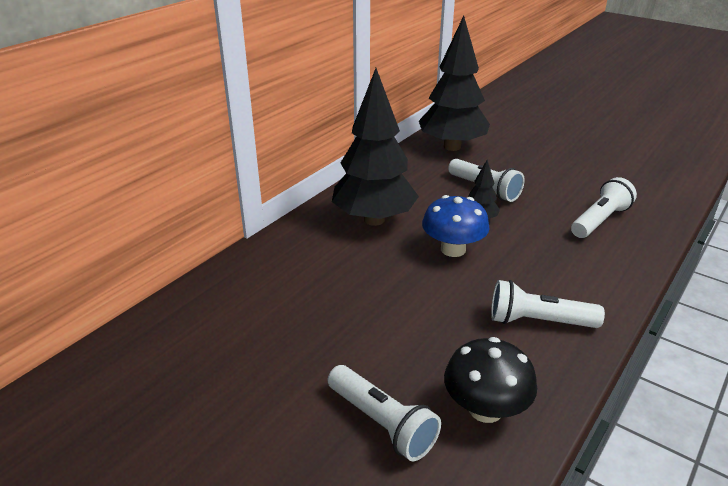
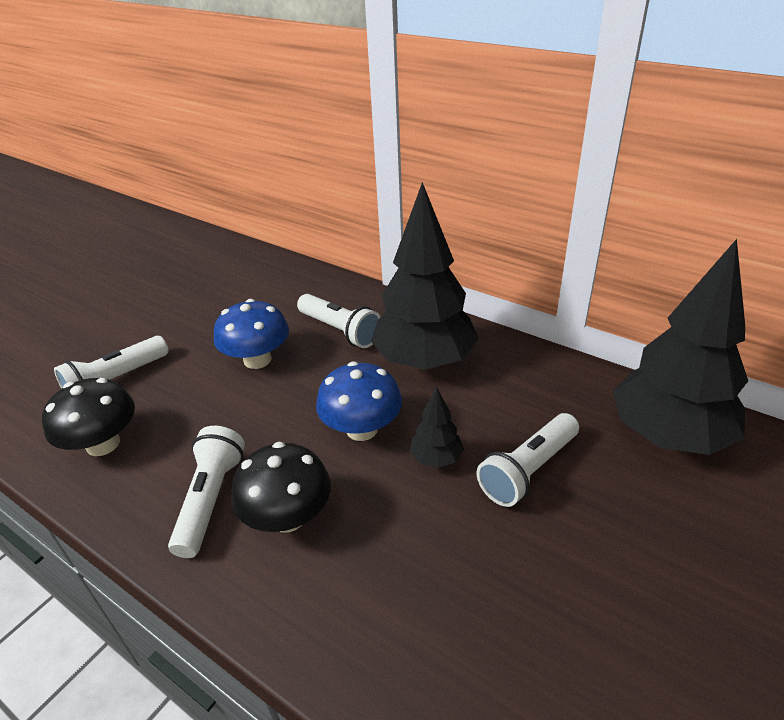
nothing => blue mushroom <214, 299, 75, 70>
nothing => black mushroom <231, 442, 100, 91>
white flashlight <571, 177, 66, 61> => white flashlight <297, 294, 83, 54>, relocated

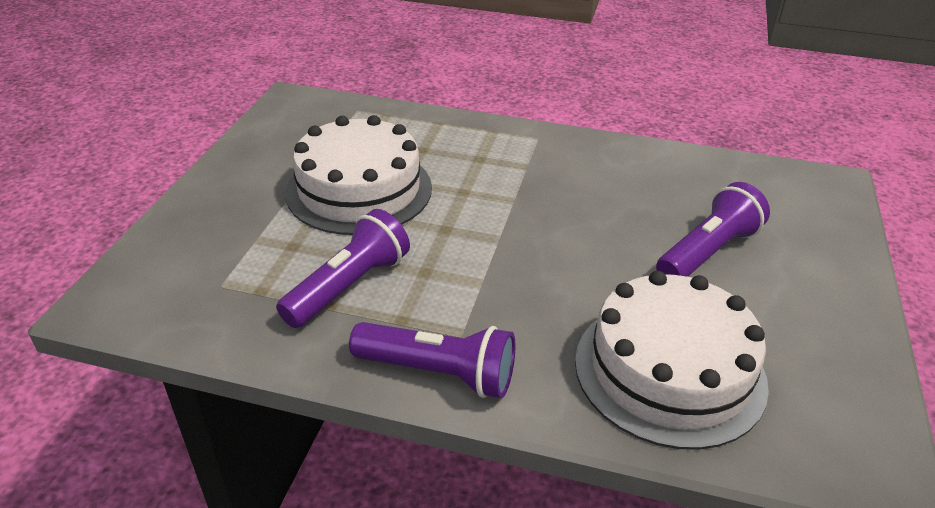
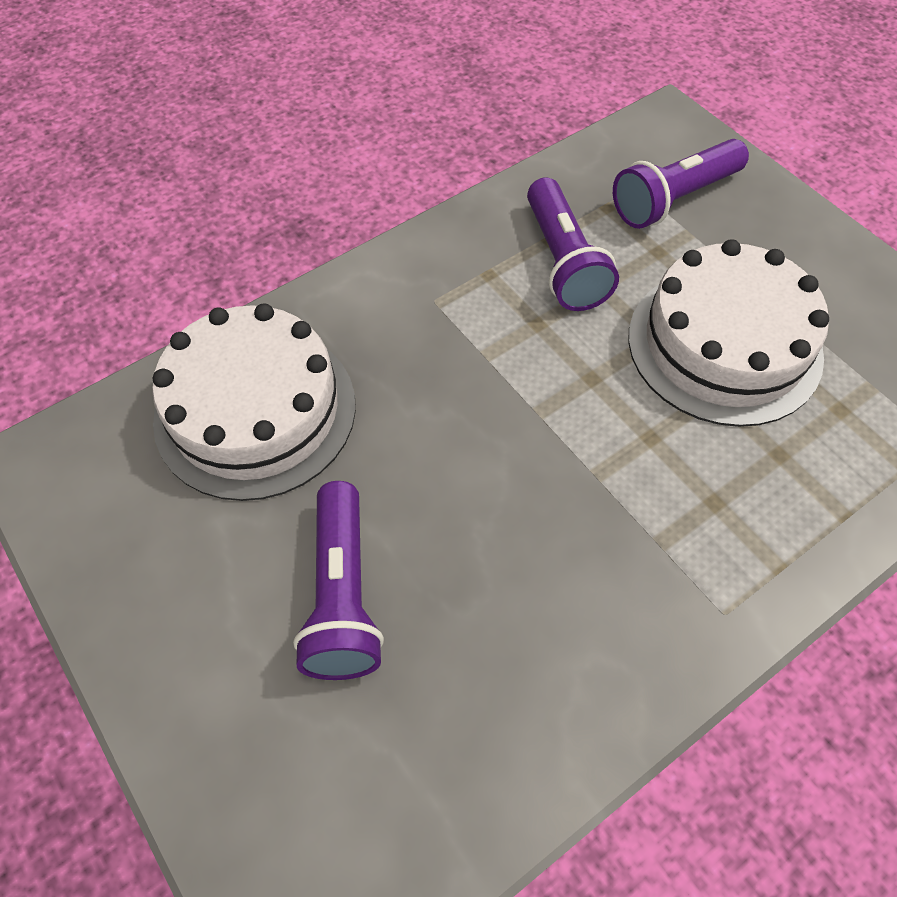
purple flashlight <349, 322, 166, 76> => purple flashlight <613, 139, 136, 90>, relocated

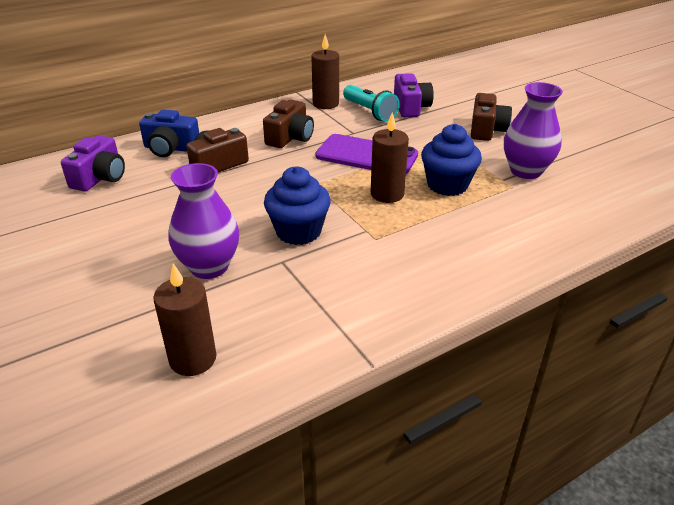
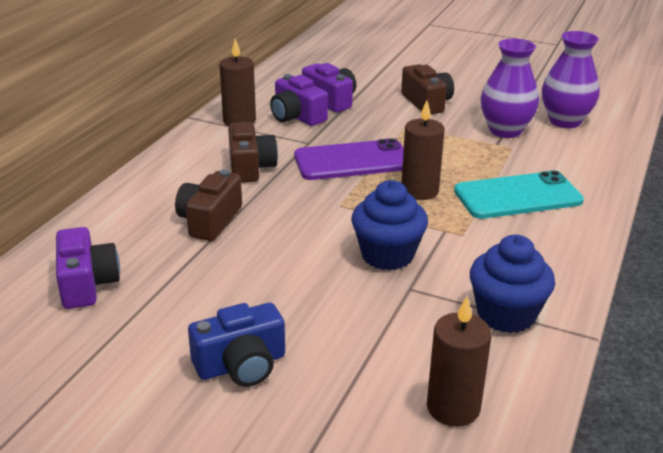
blue camera <139, 110, 60, 47> => blue camera <188, 303, 97, 84>, relocated
turquoise flashlight <343, 85, 57, 37> => purple camera <270, 74, 58, 52>
nothing => turquoise phone <454, 170, 130, 49>
blue cupcake <421, 124, 61, 72> => blue cupcake <470, 235, 85, 98>, relocated
purple vase <169, 163, 70, 116> => purple vase <542, 31, 58, 97>, relocated

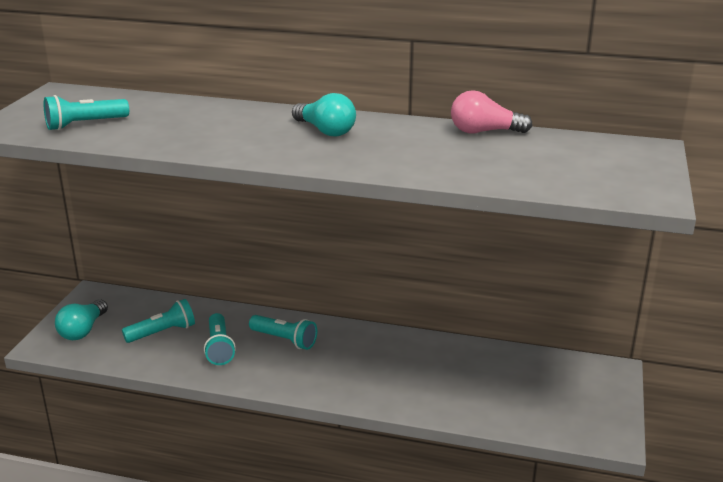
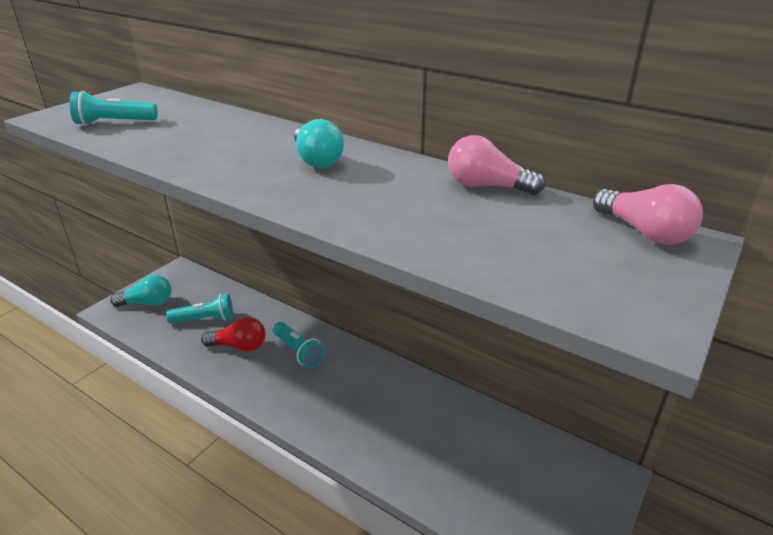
turquoise light bulb <55, 300, 53, 40> => turquoise light bulb <110, 274, 61, 33>, 135 degrees counterclockwise
turquoise flashlight <204, 313, 32, 52> => red light bulb <201, 317, 64, 35>
nothing => pink light bulb <593, 184, 110, 61>

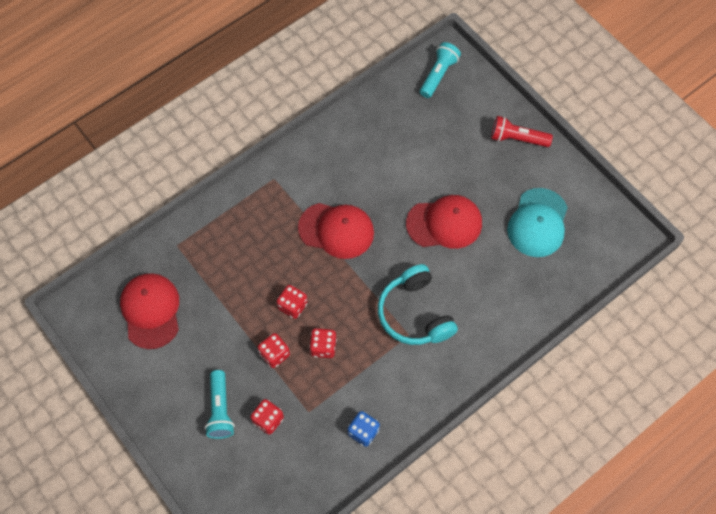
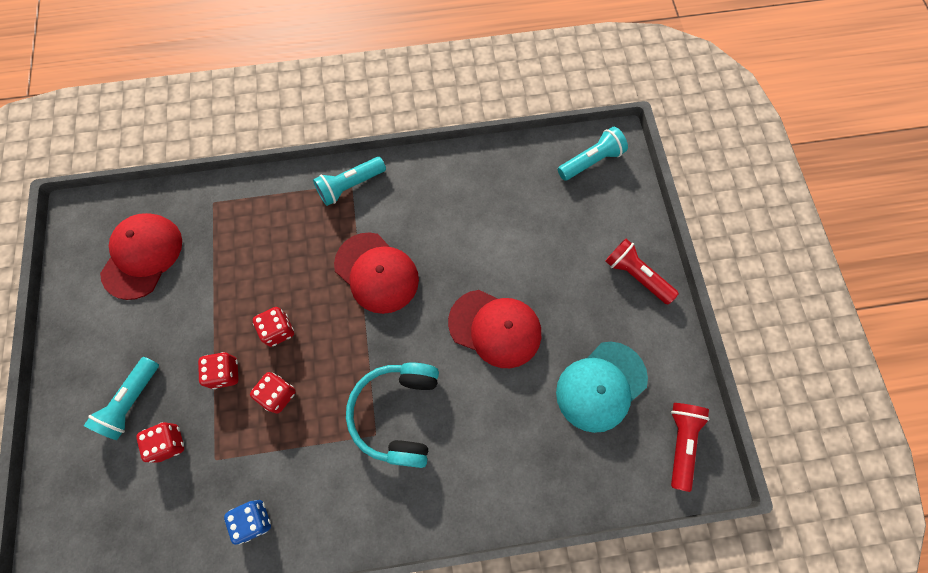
nothing => turquoise flashlight <313, 157, 73, 49>
nothing => red flashlight <671, 403, 39, 89>

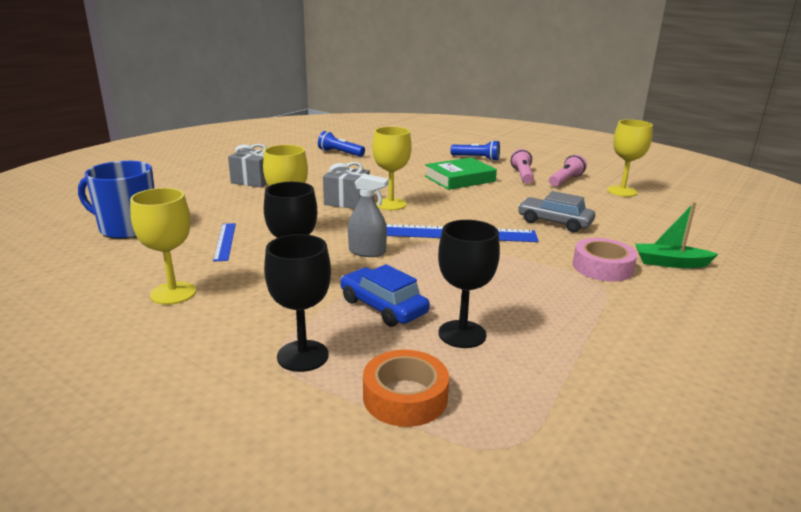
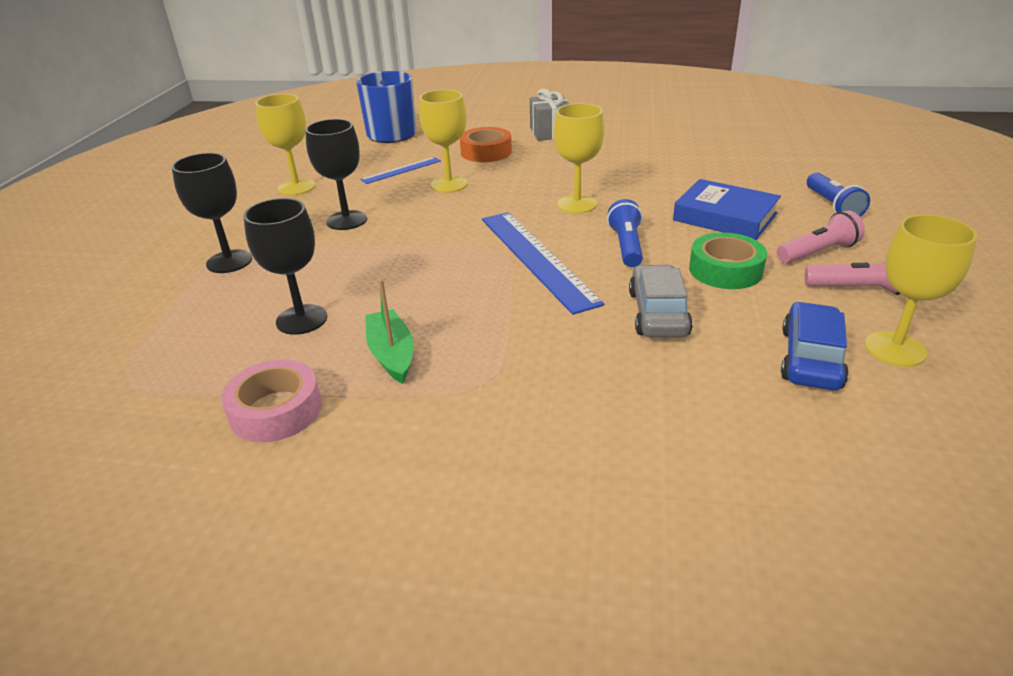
pink tape <573, 238, 64, 44> => pink tape <221, 359, 101, 83>, relocated
green boat <635, 202, 83, 66> => green boat <365, 279, 49, 105>, relocated
orange tape <363, 350, 86, 77> => orange tape <460, 127, 52, 35>, relocated
blue flashlight <318, 131, 47, 26> => blue flashlight <607, 199, 36, 68>, relocated
green book <425, 157, 72, 33> => blue book <673, 179, 108, 61>
nothing => green tape <689, 233, 78, 56>
blue car <340, 264, 90, 63> => blue car <781, 302, 68, 88>, relocated
grey gift <323, 162, 47, 47> => nothing
grey spray bottle <348, 174, 41, 83> => nothing

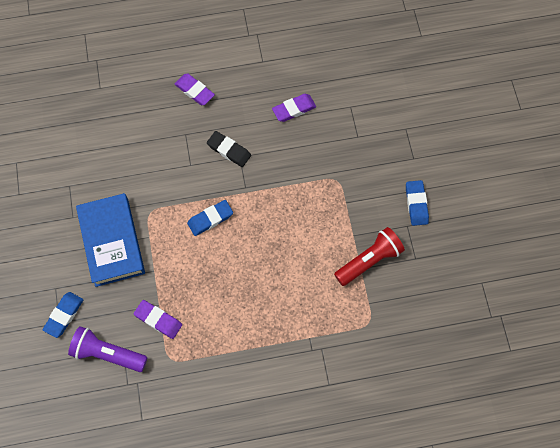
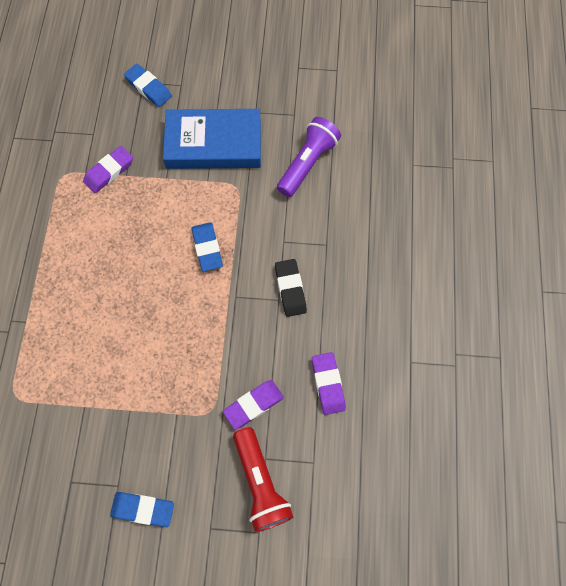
purple eraser <174, 73, 41, 32> => purple eraser <223, 380, 61, 49>, relocated
red flashlight <334, 227, 71, 59> => red flashlight <233, 427, 60, 105>, relocated
black eraser <207, 131, 44, 36> => black eraser <275, 259, 32, 58>, 60 degrees counterclockwise
purple flashlight <68, 326, 79, 46> => purple flashlight <277, 117, 64, 80>, relocated

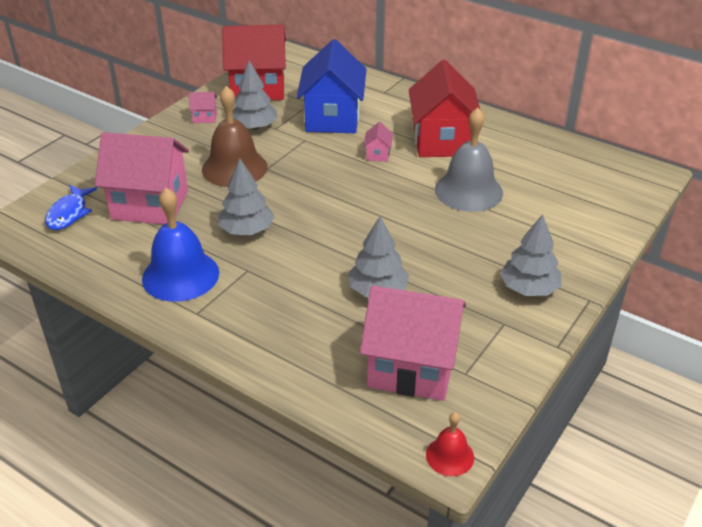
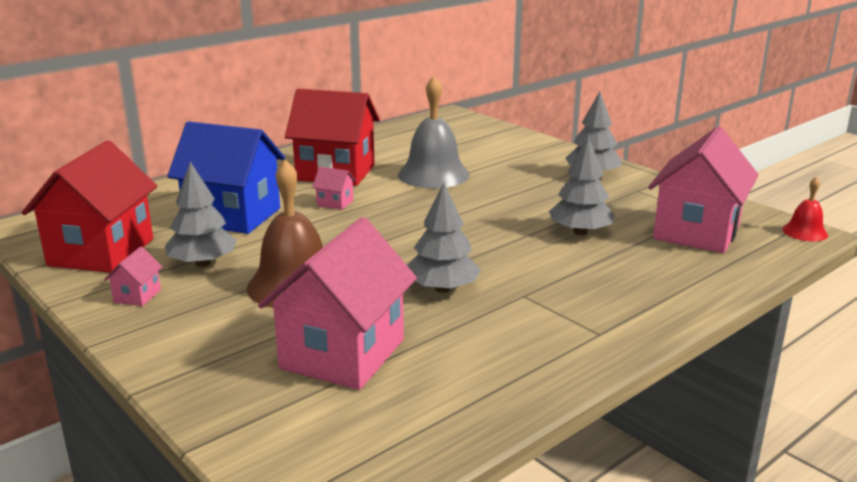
blue fish <45, 185, 52, 45> => nothing
blue bell <142, 188, 77, 114> => nothing

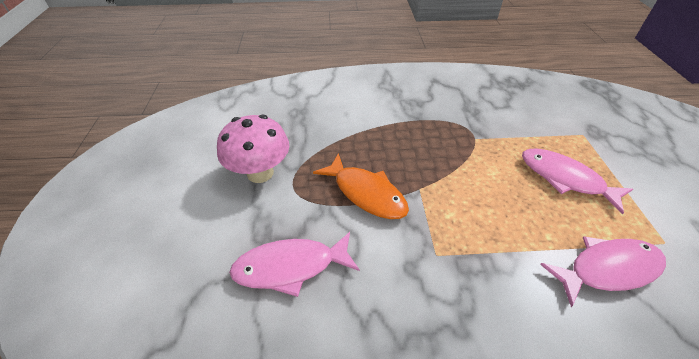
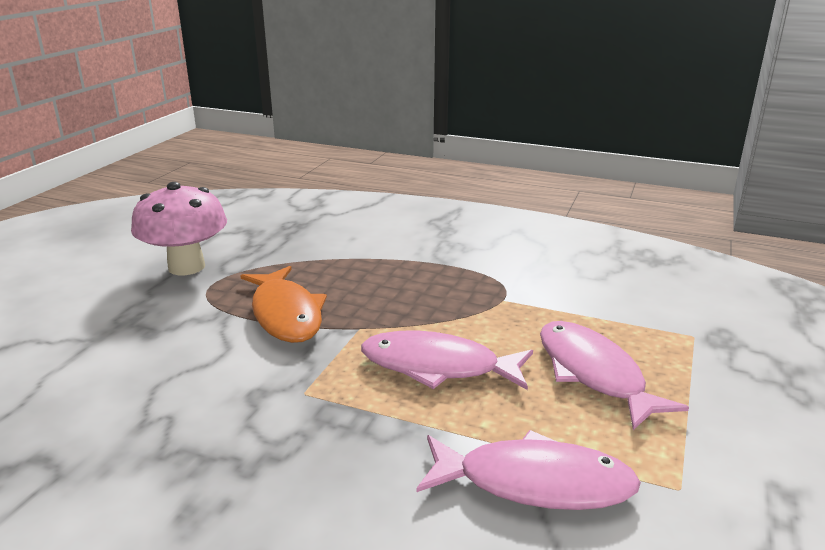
pink fish <229, 232, 131, 65> => pink fish <361, 330, 172, 60>, relocated

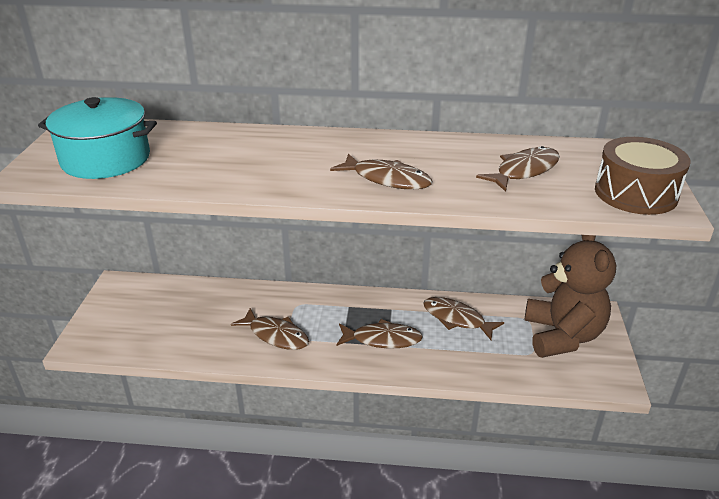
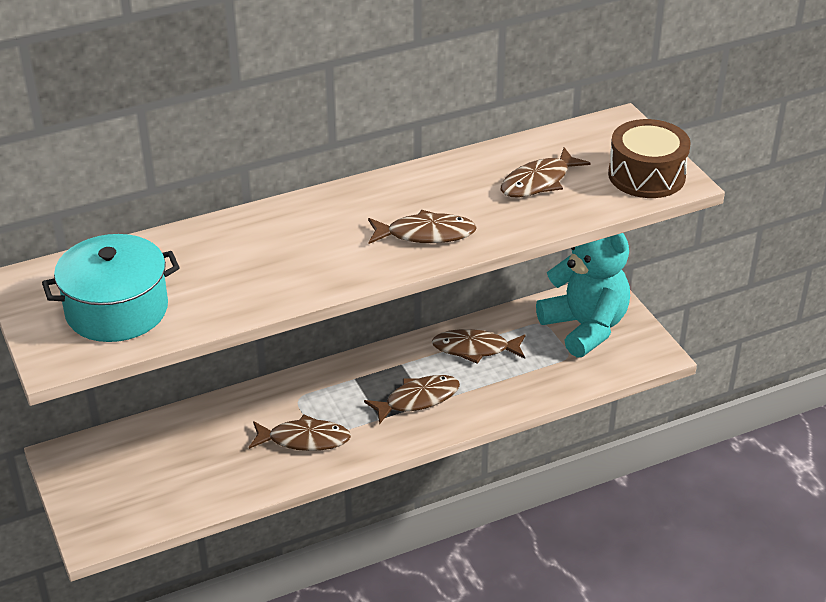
brown fish <476, 146, 84, 46> => brown fish <501, 147, 90, 50>, 150 degrees counterclockwise
brown teddy bear <525, 235, 91, 123> => turquoise teddy bear <536, 233, 94, 125>

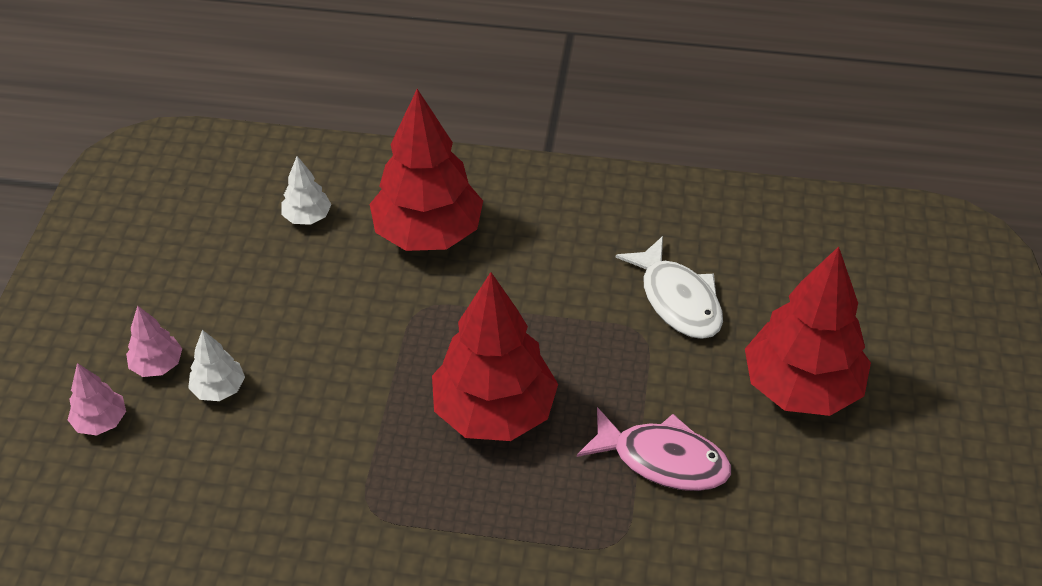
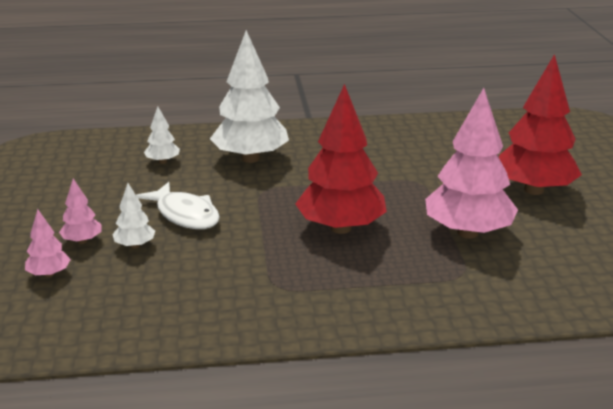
white fish <616, 236, 107, 103> => white fish <136, 182, 84, 47>, relocated
red tree <370, 89, 113, 162> => white tree <210, 30, 79, 133>
pink fish <577, 407, 154, 84> => pink tree <425, 88, 93, 150>

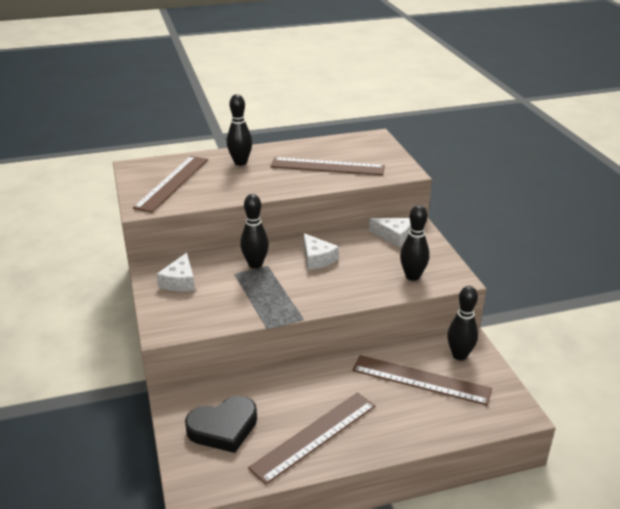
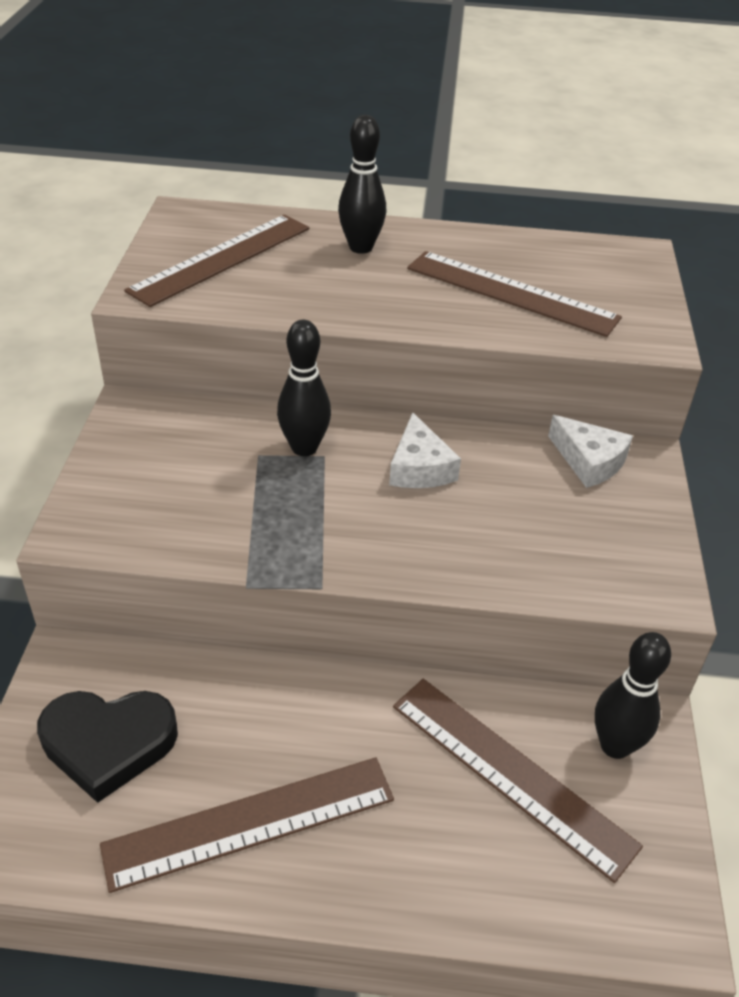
white cheese <156, 253, 39, 38> => nothing
black bowling pin <400, 205, 30, 76> => nothing

